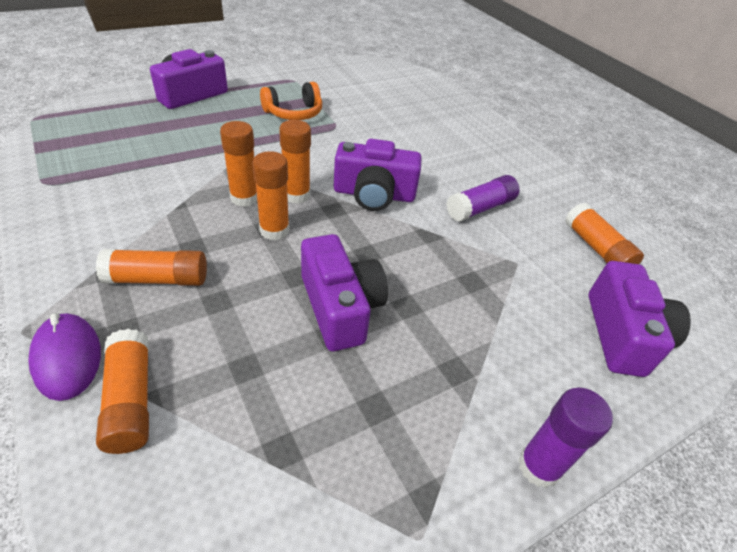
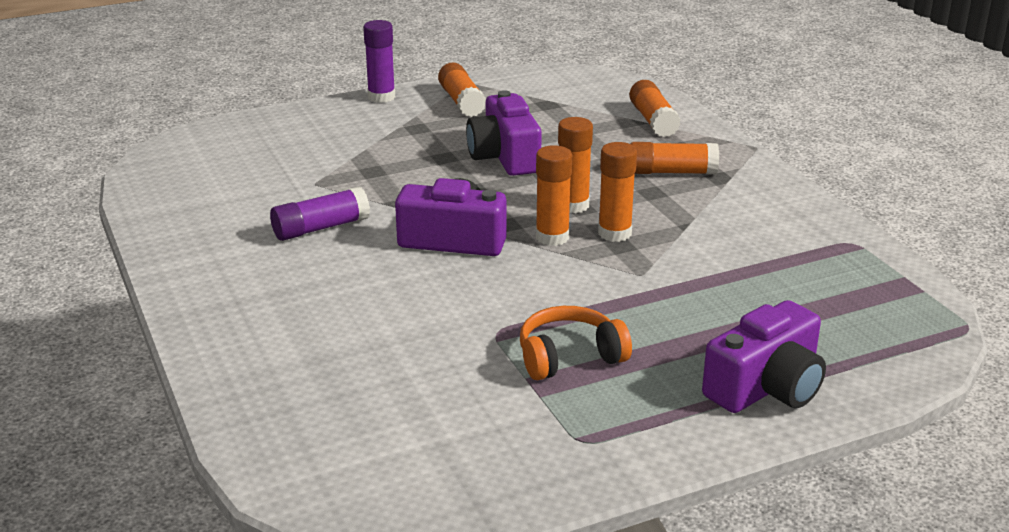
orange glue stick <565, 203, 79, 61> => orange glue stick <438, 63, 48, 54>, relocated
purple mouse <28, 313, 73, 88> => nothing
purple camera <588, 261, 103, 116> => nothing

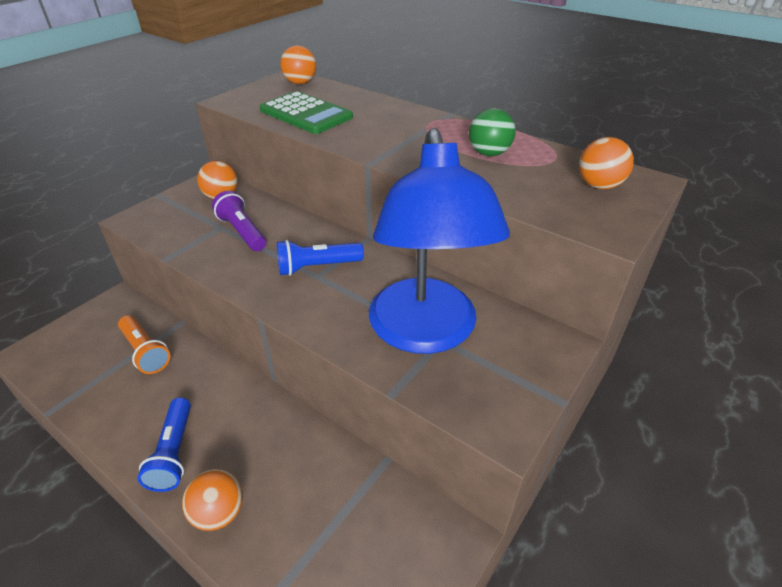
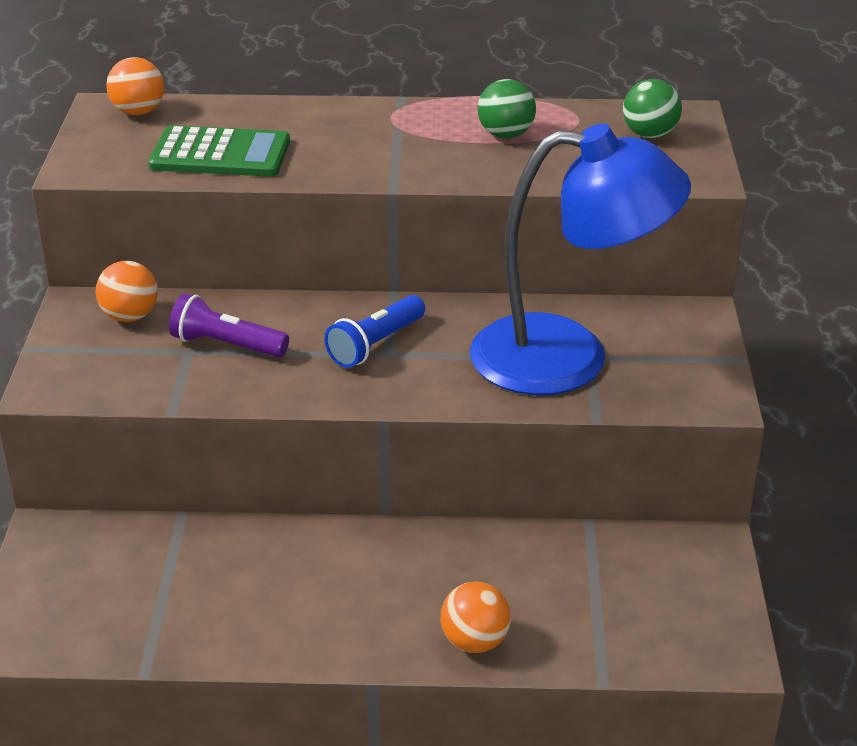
blue lamp <369, 128, 141, 226> => blue lamp <470, 124, 221, 271>, 45 degrees counterclockwise
orange ball <579, 137, 55, 52> => green ball <623, 79, 59, 59>
orange flashlight <118, 316, 52, 58> => nothing
blue flashlight <138, 397, 53, 95> => nothing

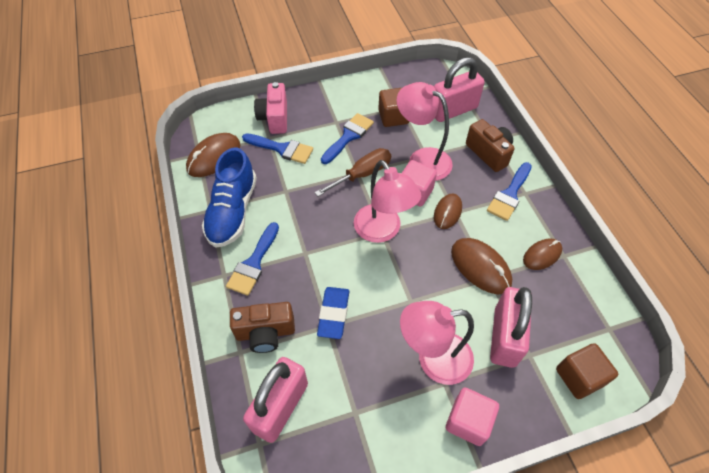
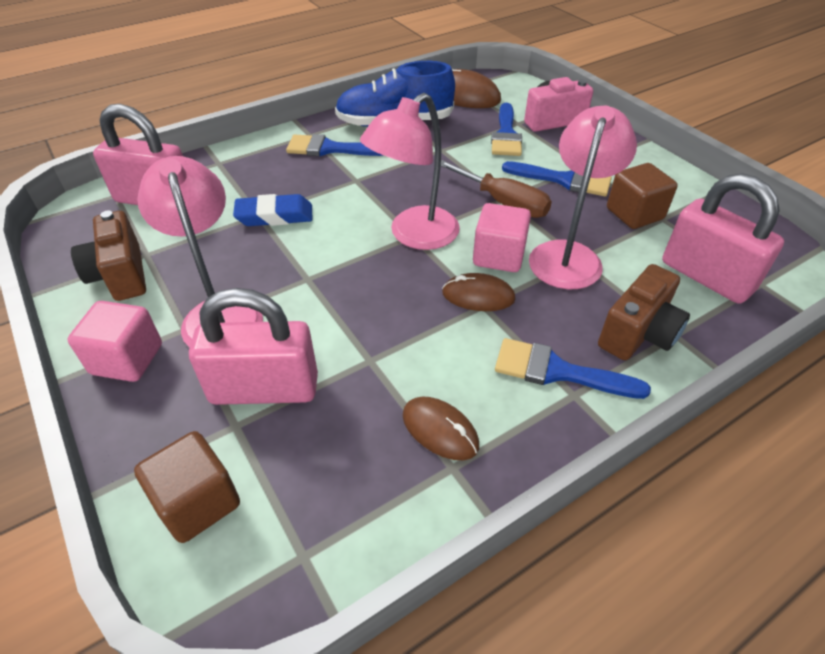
brown camera <230, 302, 65, 51> => brown camera <71, 211, 75, 90>, relocated
brown mouse <451, 238, 61, 56> => nothing

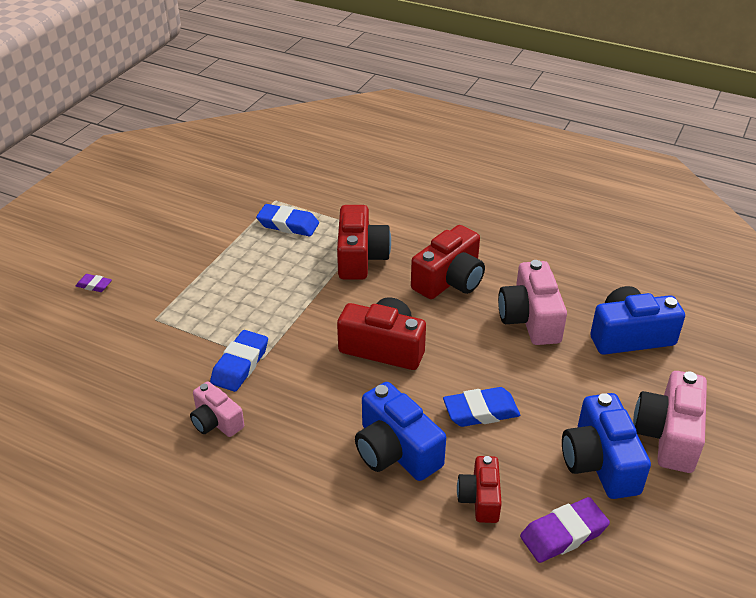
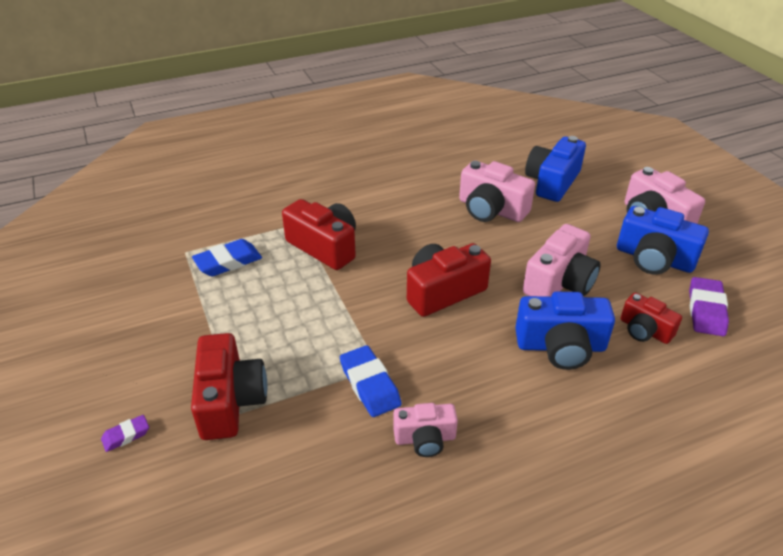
red camera <411, 225, 74, 74> => red camera <191, 333, 76, 107>, relocated
blue eraser <443, 387, 77, 40> => pink camera <523, 224, 77, 73>

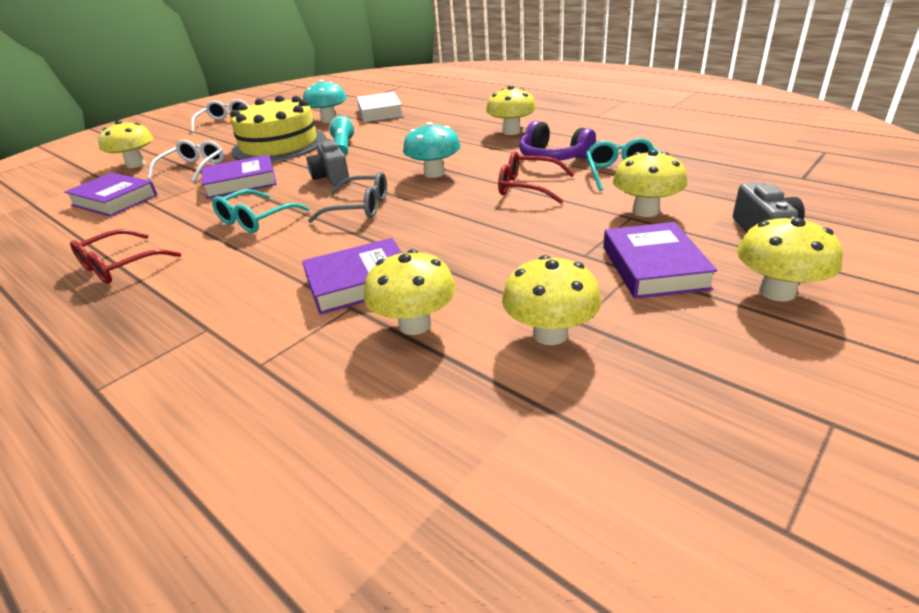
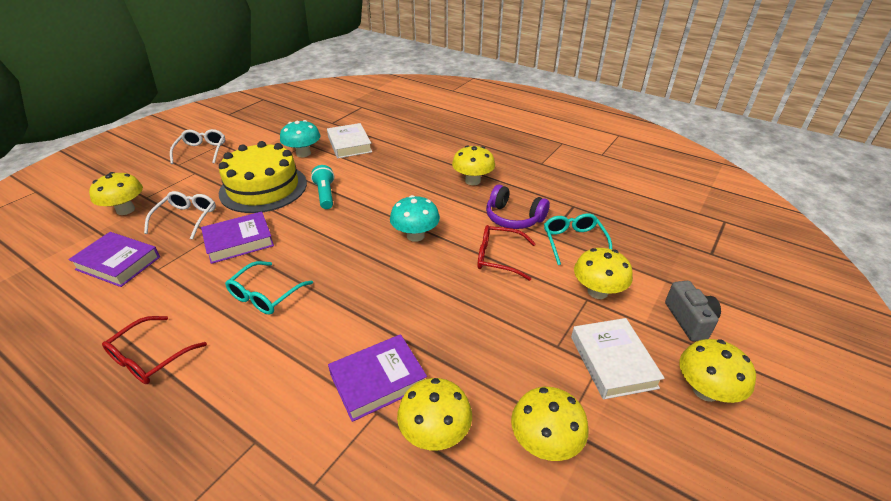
purple book <603, 222, 114, 77> => white book <571, 318, 94, 82>
grey camera <307, 139, 43, 47> => nothing
grey glasses <308, 172, 79, 51> => nothing

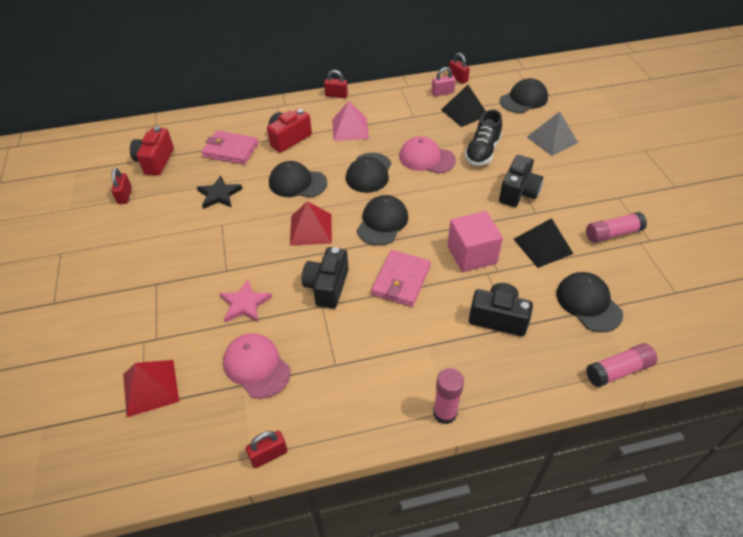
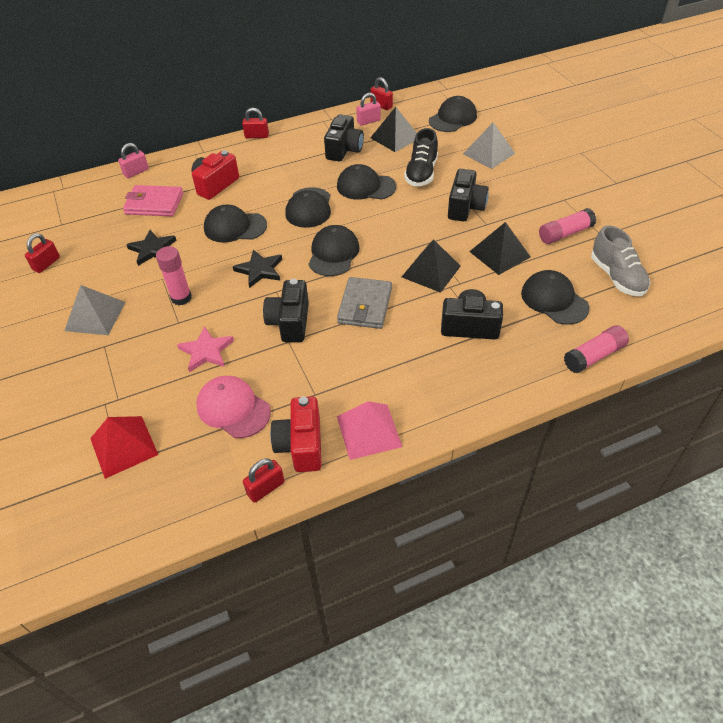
red padlock <111, 168, 21, 36> => red padlock <25, 233, 35, 40>, 45 degrees clockwise
nothing => grey pyramid <64, 285, 62, 50>
nothing => pink padlock <118, 143, 31, 35>
pink glue stick <433, 368, 31, 56> => pink glue stick <156, 246, 36, 59>, relocated
red pyramid <290, 201, 42, 45> => black star <233, 250, 49, 38>
red camera <130, 126, 44, 50> => red camera <270, 396, 52, 76>, relocated
nothing => black camera <324, 114, 40, 48>
pink cap <399, 136, 57, 37> => black cap <337, 164, 59, 36>
pink wallet <371, 250, 60, 57> => grey wallet <337, 277, 55, 52>
pink pyramid <332, 101, 37, 40> => pink pyramid <337, 401, 65, 59>, relocated
pink cube <447, 211, 56, 61> => black pyramid <402, 239, 59, 54>
nothing => grey shoe <591, 225, 59, 71>

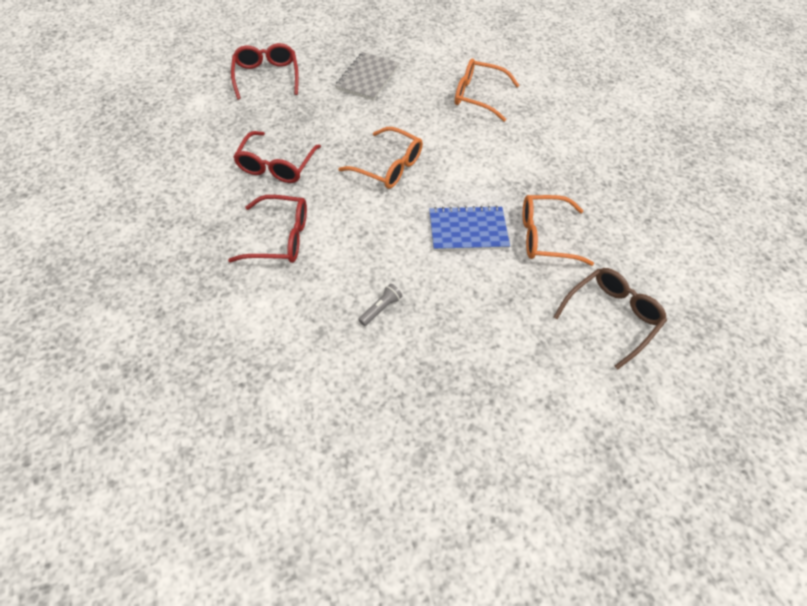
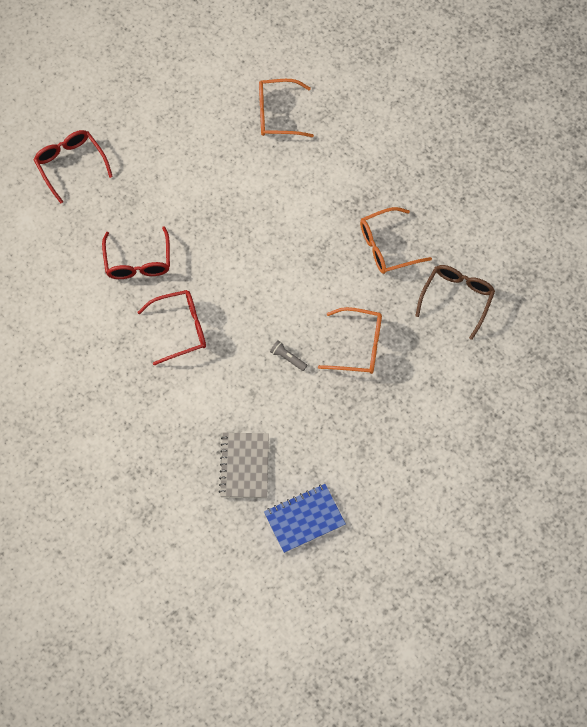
grey notebook <335, 52, 64, 49> => grey notebook <219, 433, 50, 65>, relocated
blue notebook <429, 205, 81, 46> => blue notebook <264, 484, 82, 69>, relocated
grey flashlight <358, 284, 44, 42> => grey flashlight <270, 340, 37, 31>, 75 degrees counterclockwise
orange glasses <338, 127, 85, 62> => orange glasses <318, 307, 64, 67>, relocated

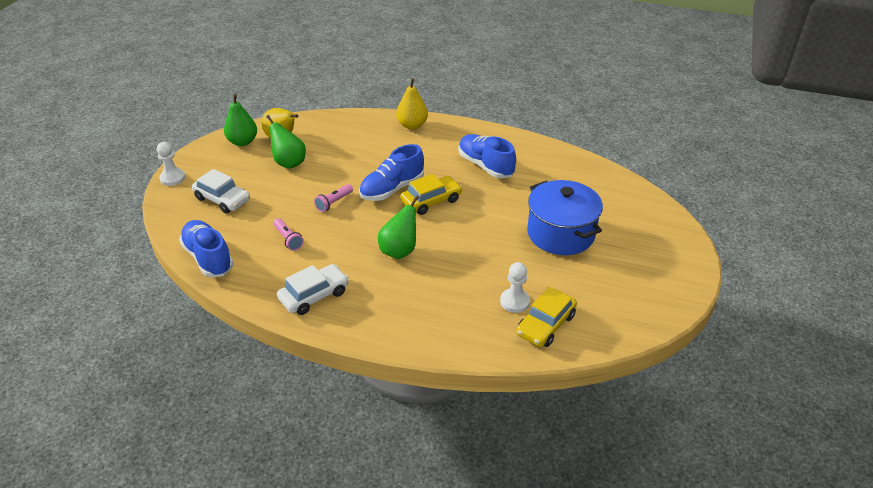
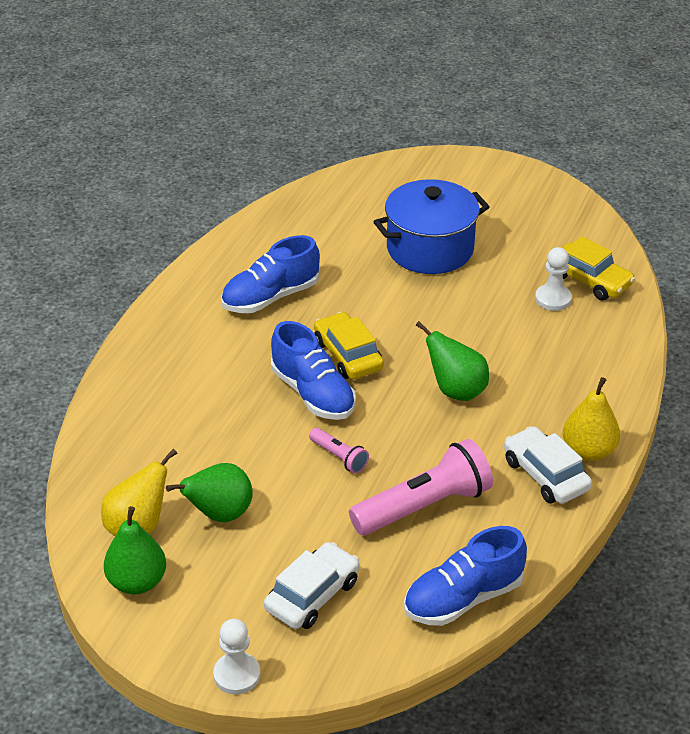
pink flashlight <273, 218, 31, 33> => pink flashlight <349, 439, 144, 96>, x2.06
yellow pear <396, 78, 32, 51> => yellow pear <563, 377, 57, 84>, relocated

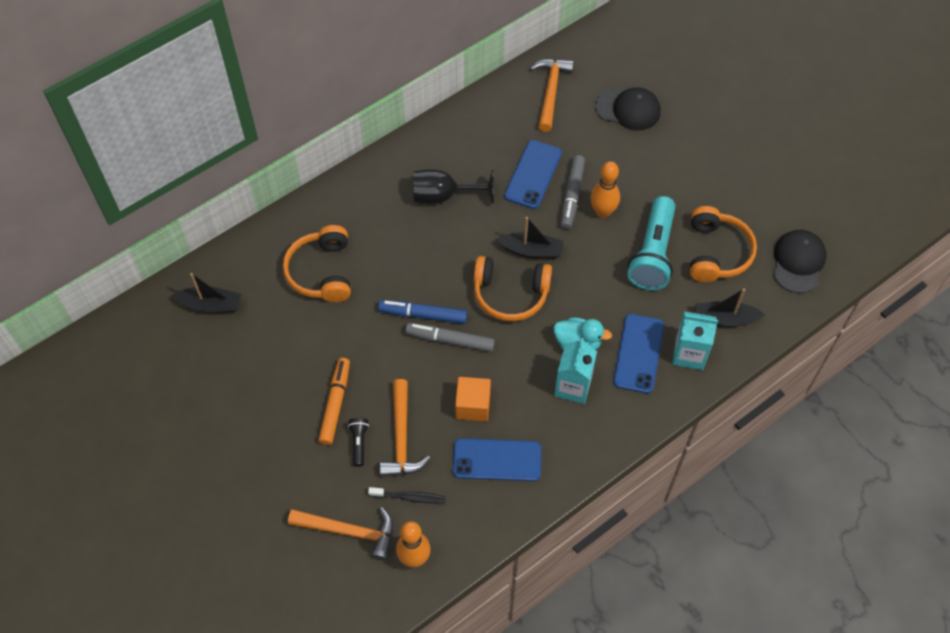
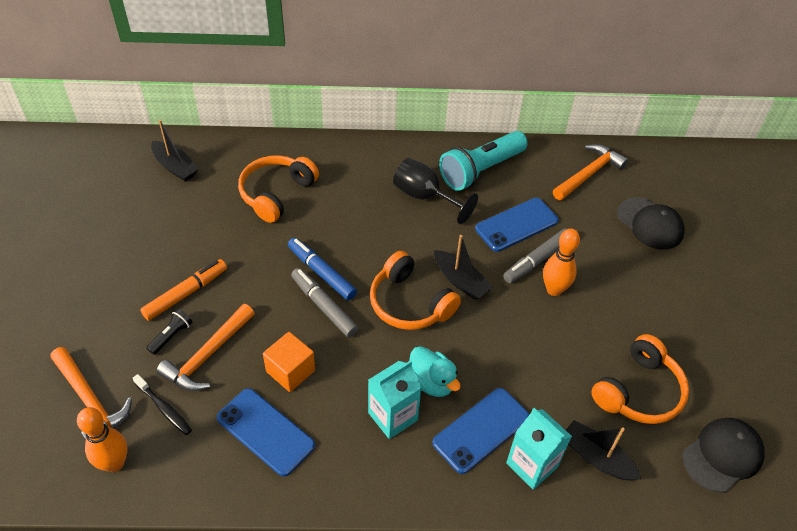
turquoise flashlight <627, 196, 49, 94> => turquoise flashlight <439, 131, 89, 60>, relocated

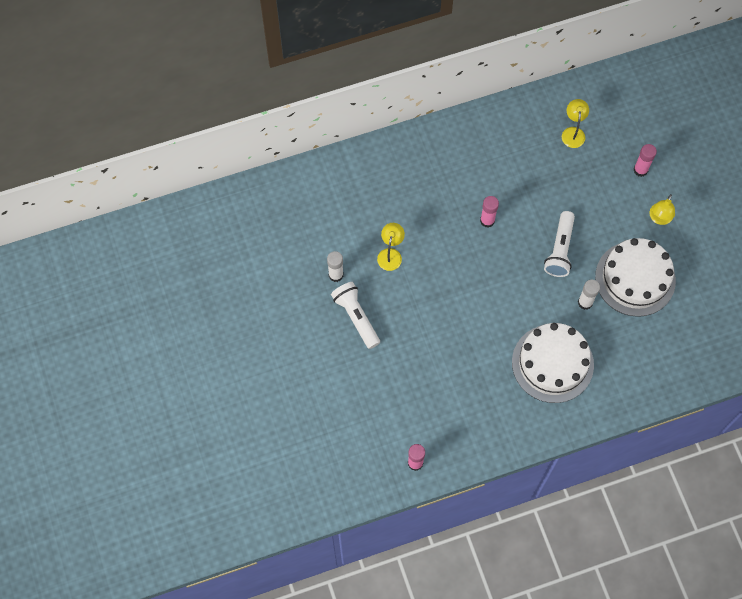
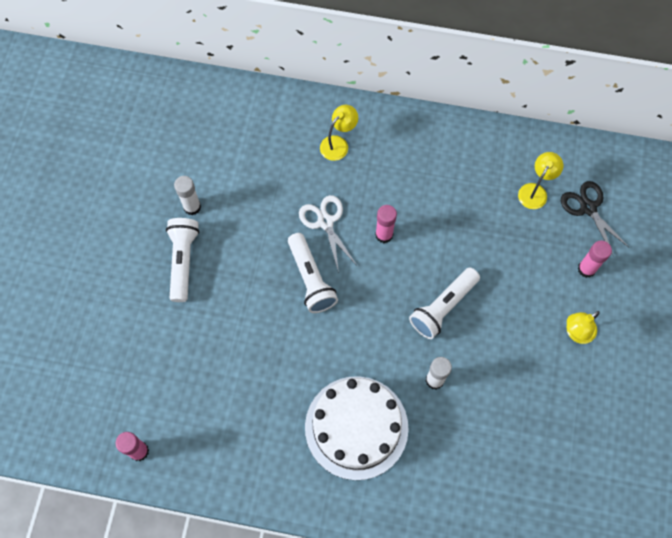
nothing => white flashlight <288, 233, 50, 80>
nothing => white scissors <299, 195, 57, 78>
yellow lamp <377, 223, 28, 48> => yellow lamp <320, 105, 38, 56>, relocated
nothing => black scissors <561, 181, 69, 76>
white cake <595, 238, 81, 79> => nothing

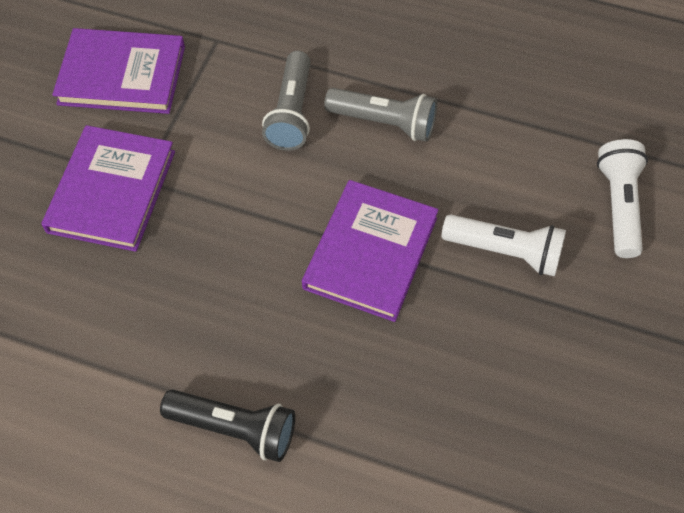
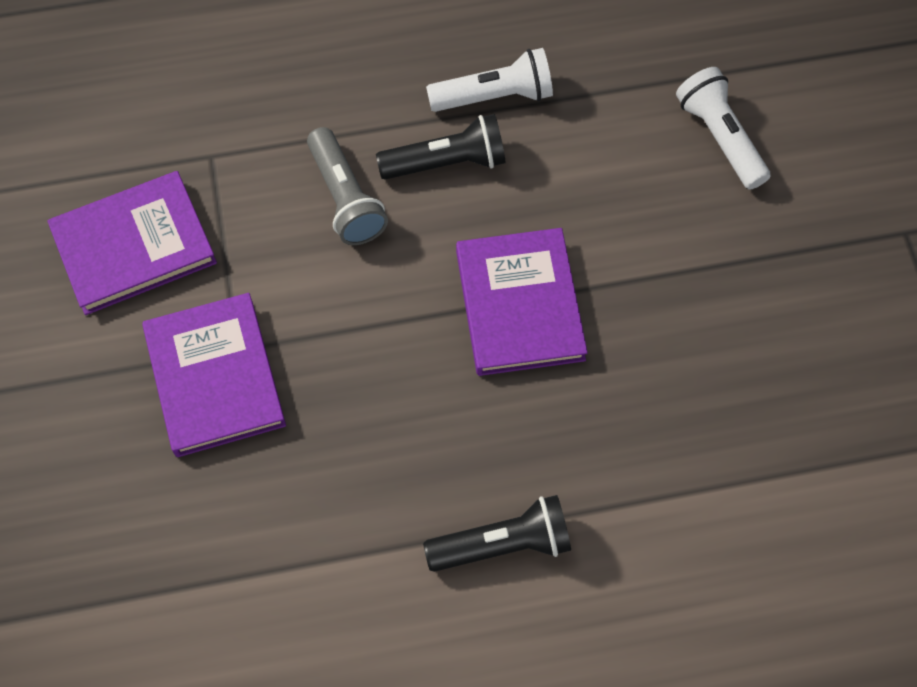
grey flashlight <324, 88, 113, 54> => black flashlight <376, 114, 130, 66>
white flashlight <441, 214, 125, 62> => white flashlight <426, 48, 127, 64>, relocated

